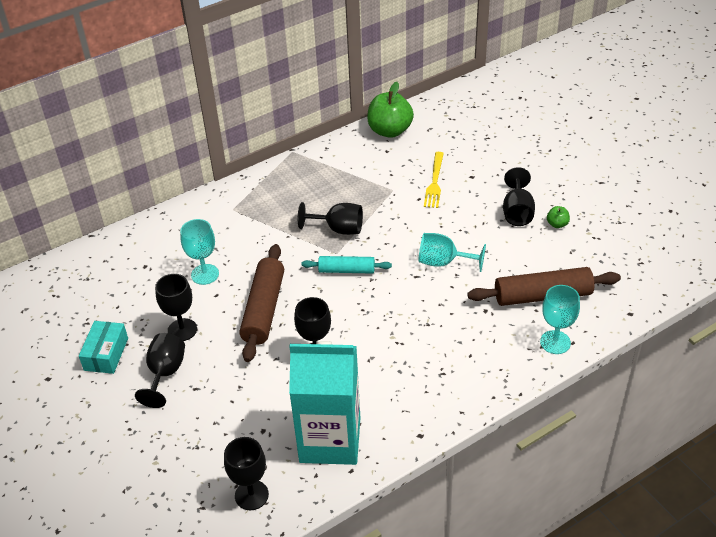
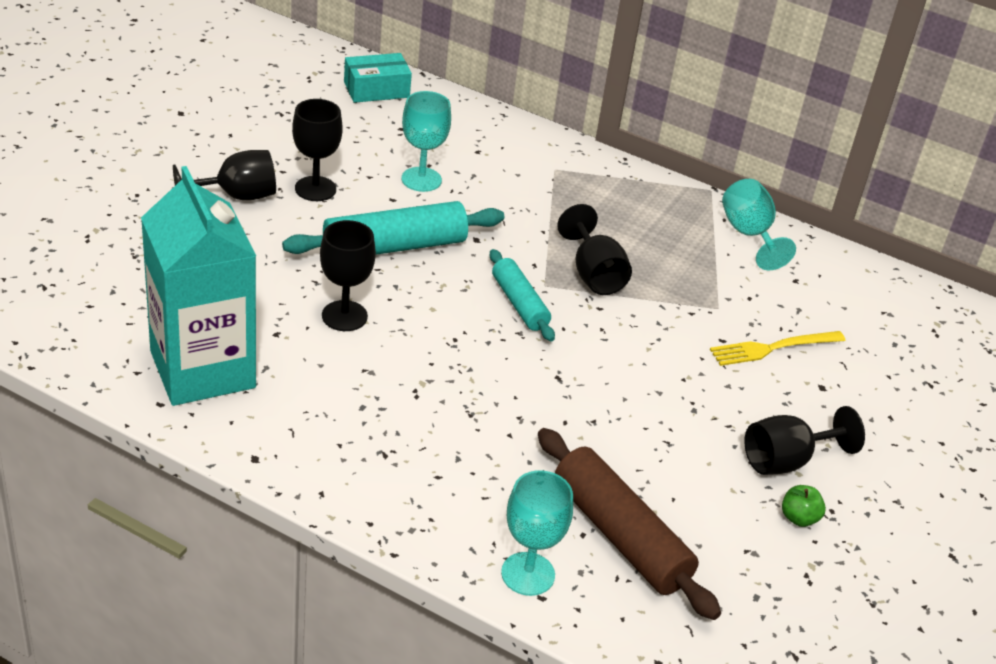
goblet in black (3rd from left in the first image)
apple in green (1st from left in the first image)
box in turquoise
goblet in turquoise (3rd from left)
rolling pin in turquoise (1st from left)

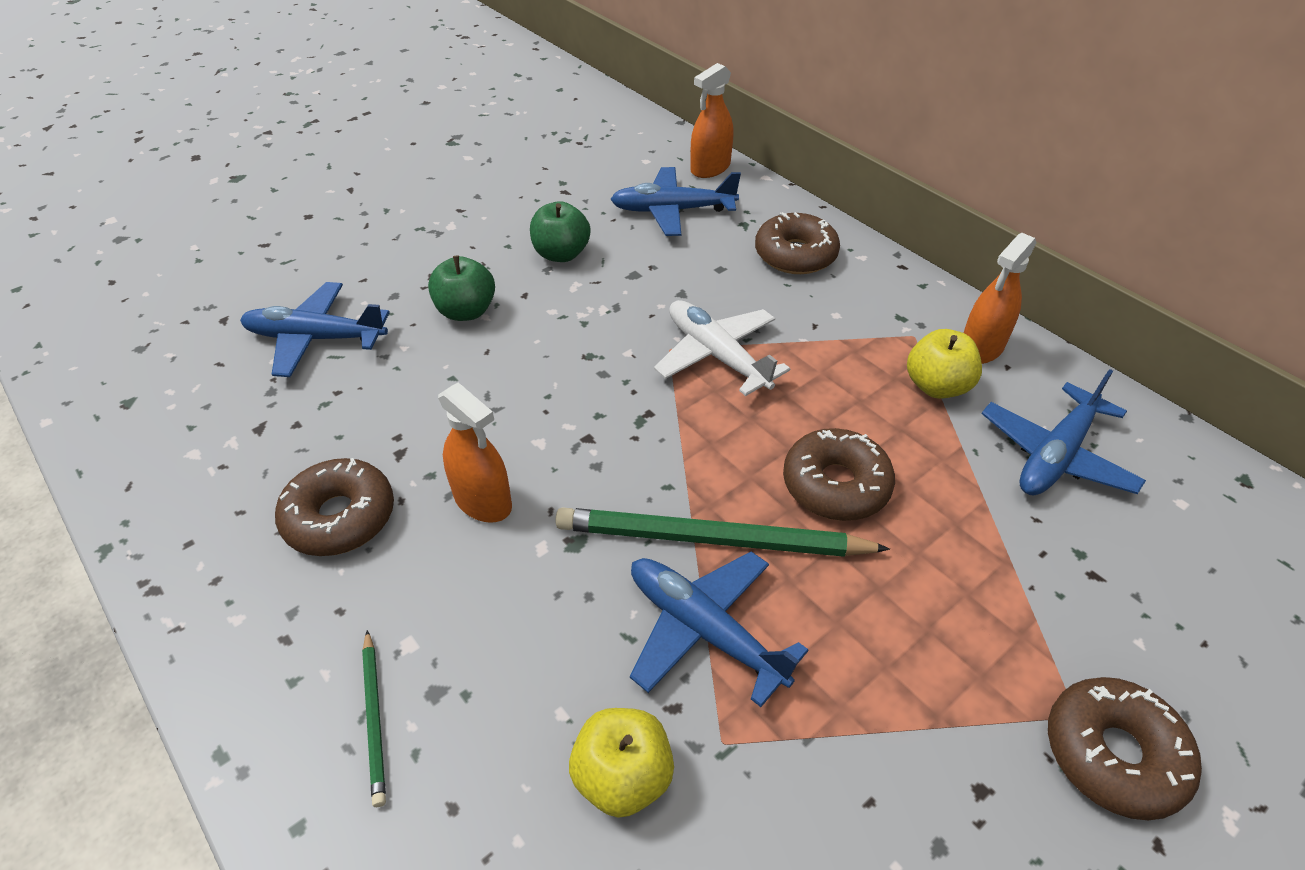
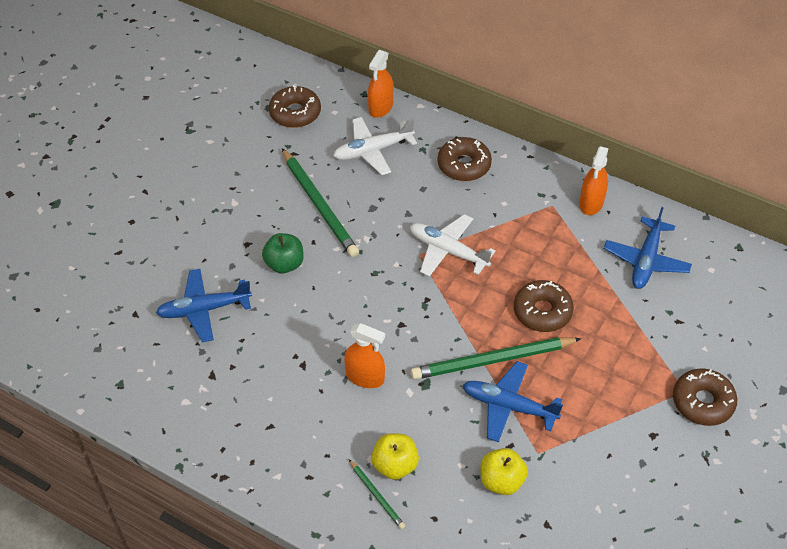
donut in brown (1st from left)
apple in yellow (1st from left)
pencil in green (1st from left)
plane in white (1st from left)

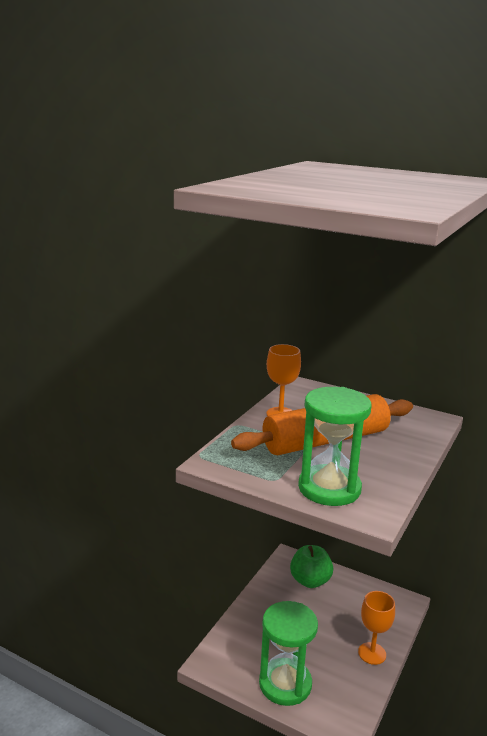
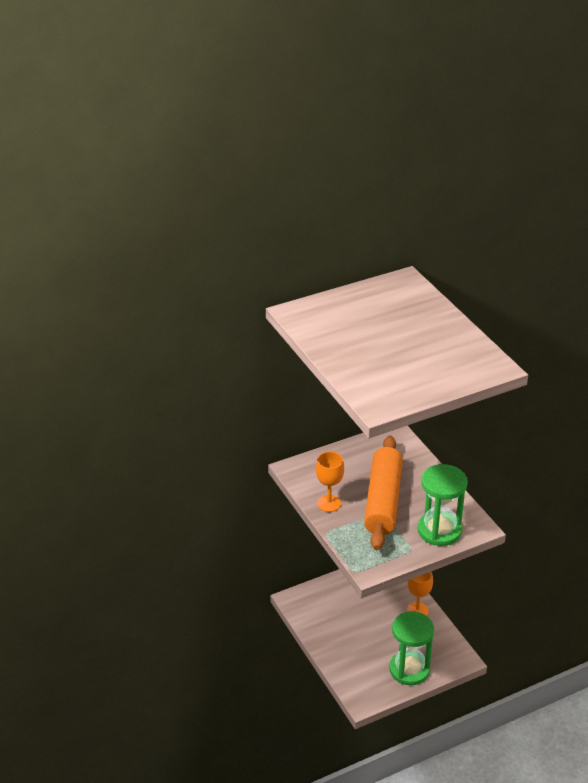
apple in green

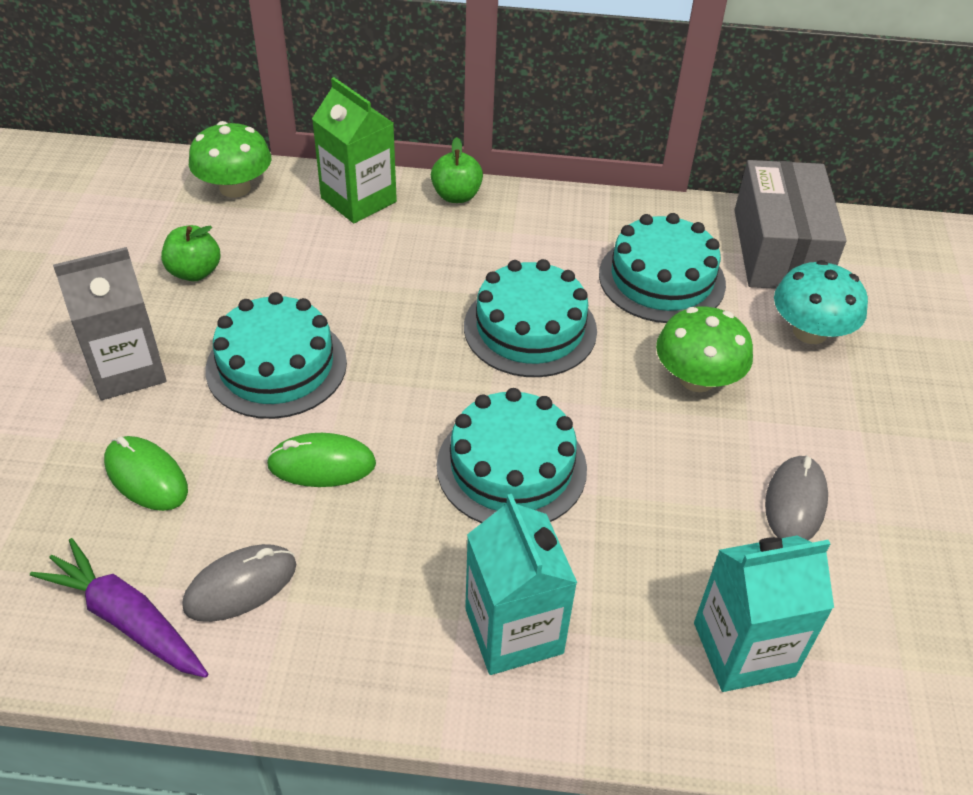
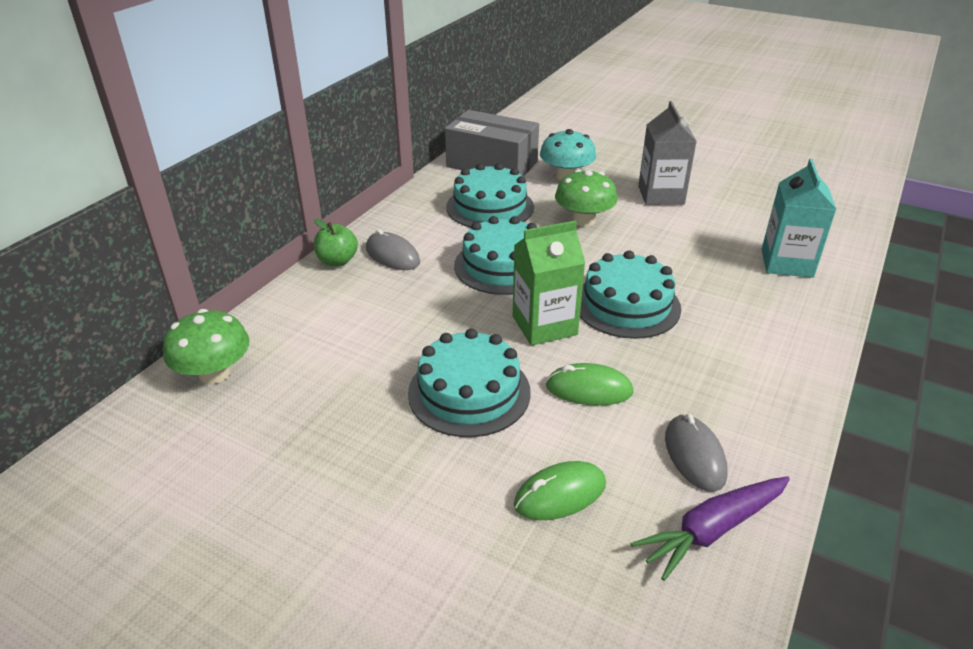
apple in green (1st from left in the first image)
carton in turquoise (1st from left in the first image)
carton in grey
carton in green
mouse in grey (1st from left)
mouse in green (2nd from left)

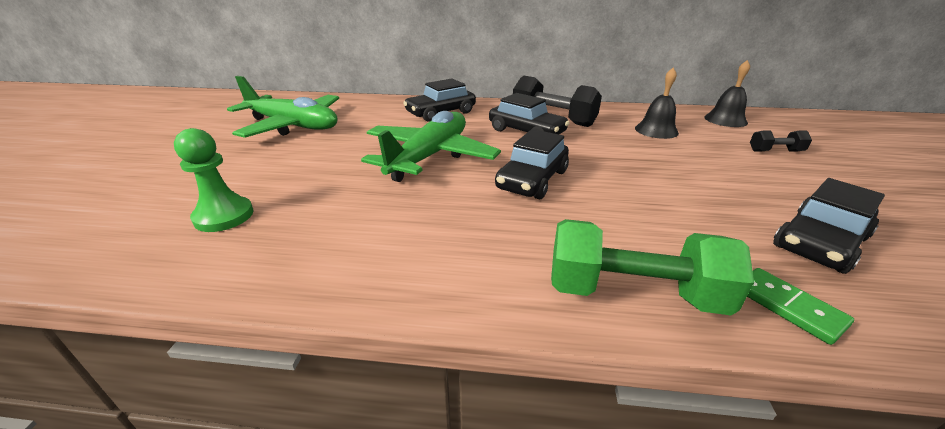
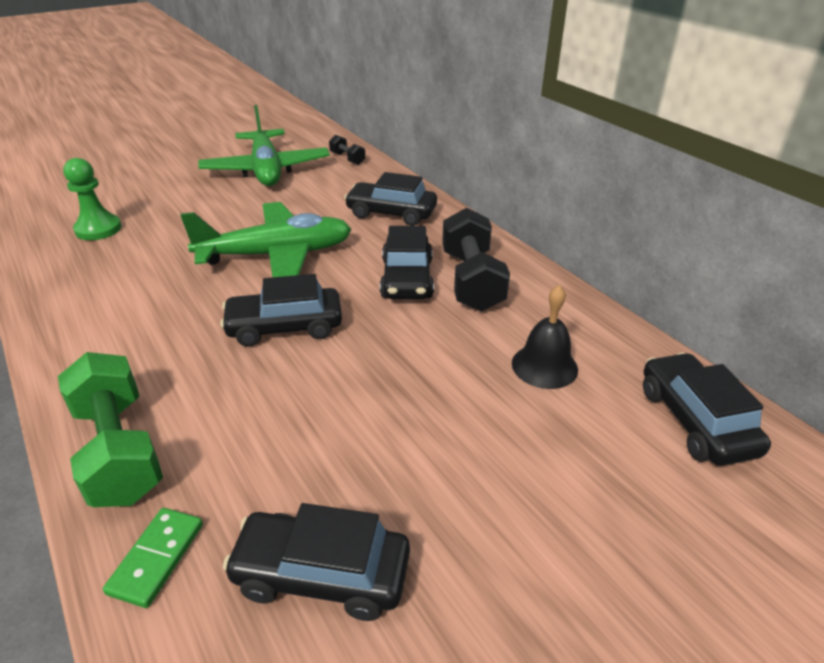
dumbbell in black (1st from left)
car in black (5th from left)

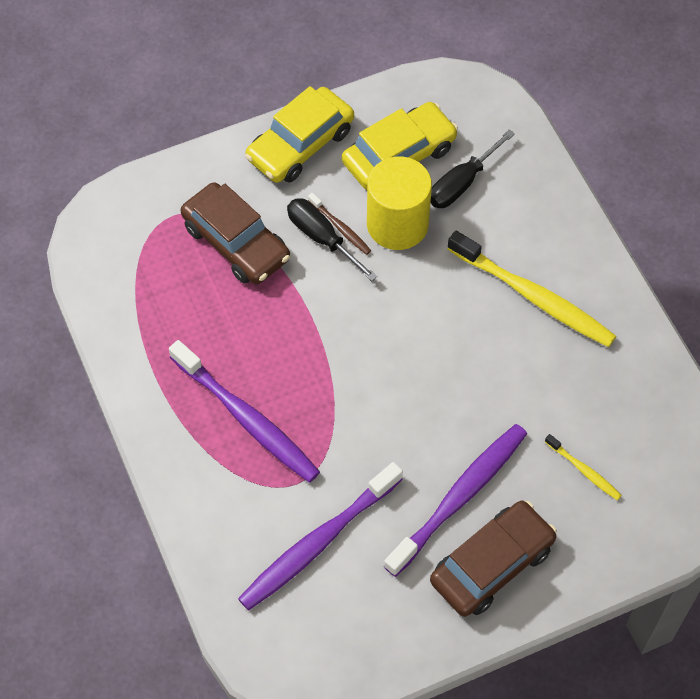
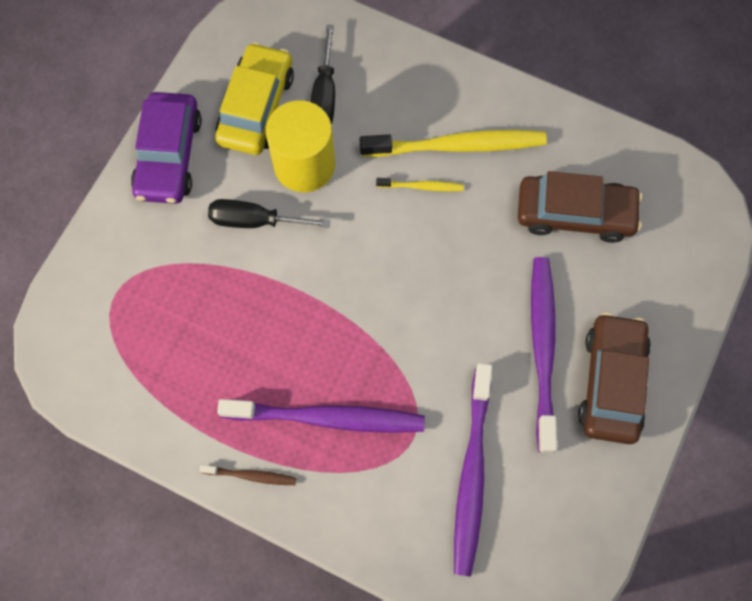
car in brown (1st from left)
toothbrush in brown
toothbrush in yellow (1st from left)
car in purple

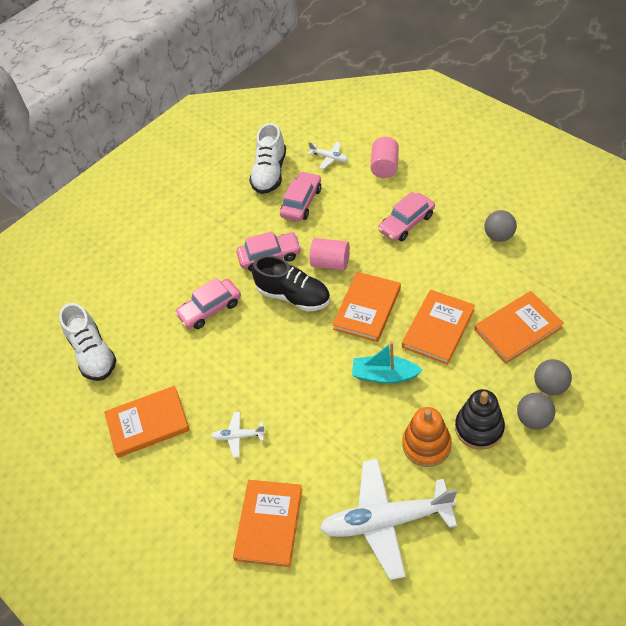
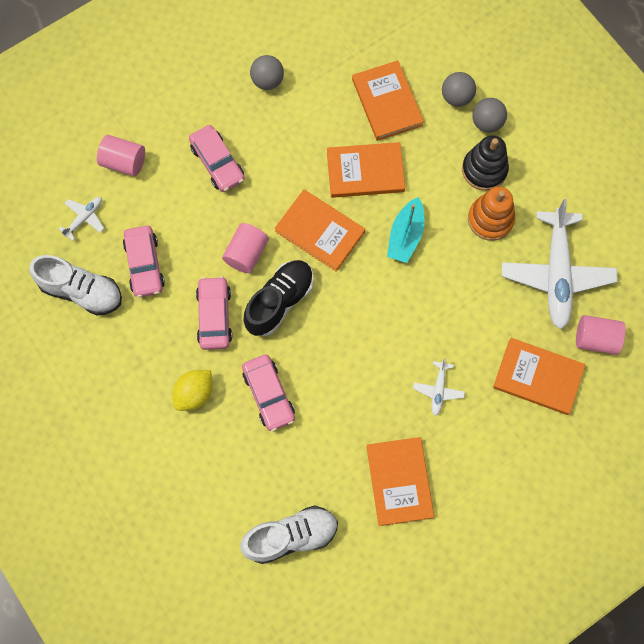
lemon in yellow
cylinder in pink (3rd from left)
car in pink (1st from left)
book in orange (2nd from left)

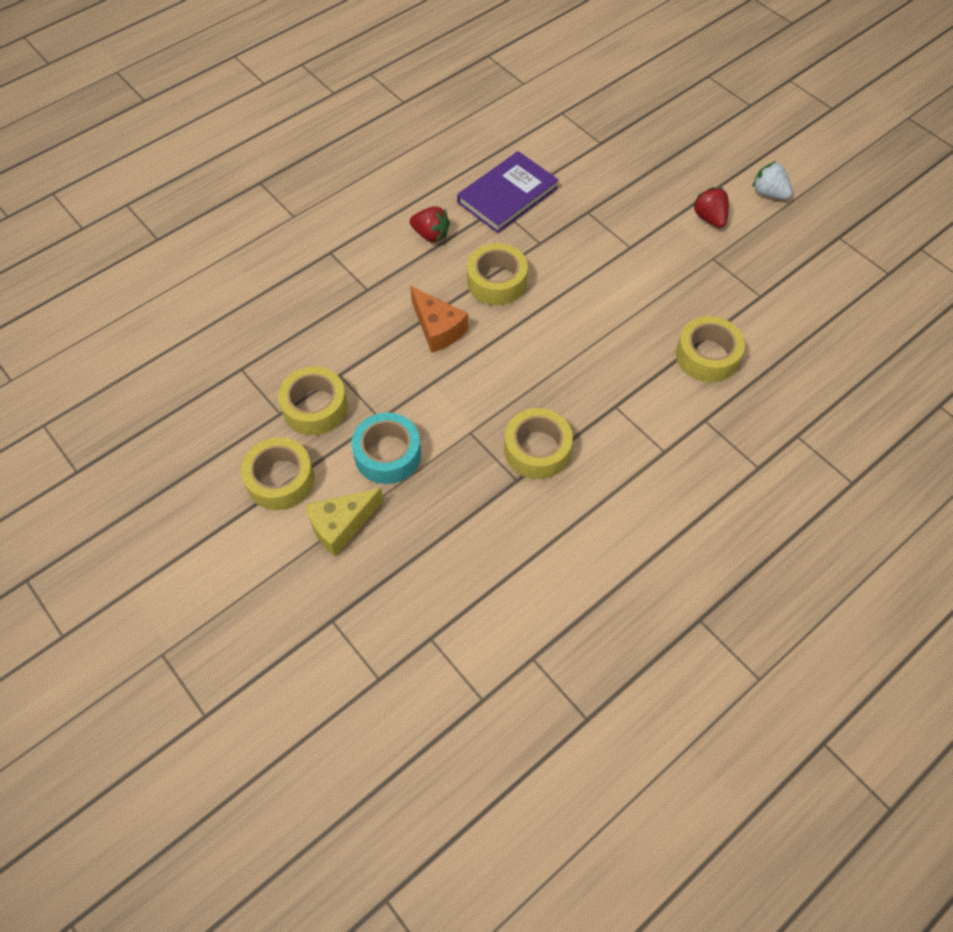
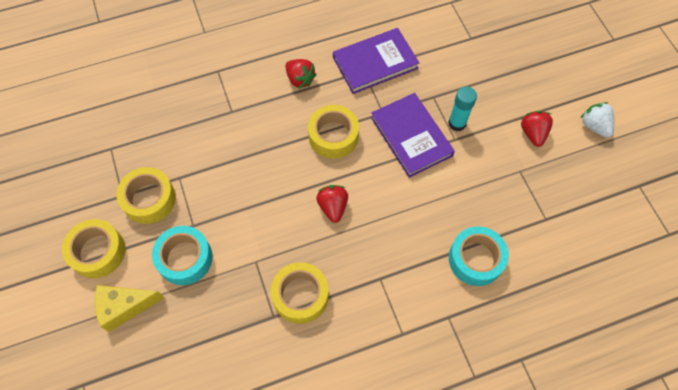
cheese in orange
strawberry in red (2nd from left)
book in purple (2nd from left)
glue stick in turquoise
tape in turquoise (2nd from left)

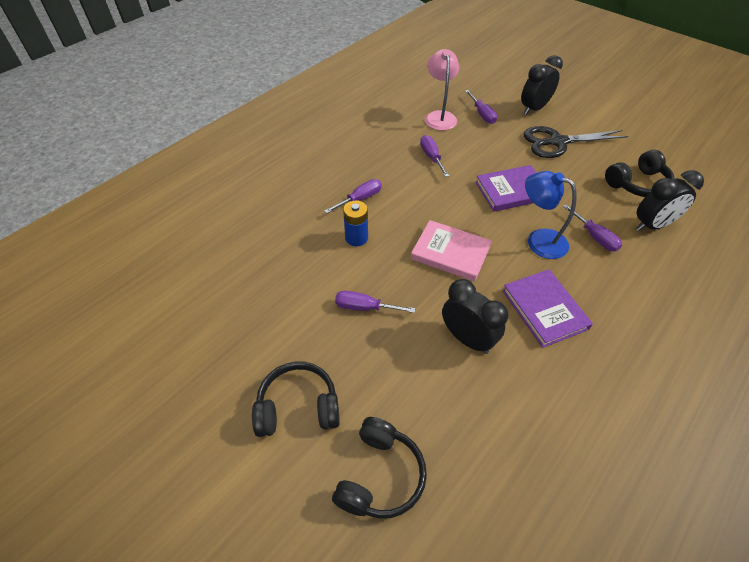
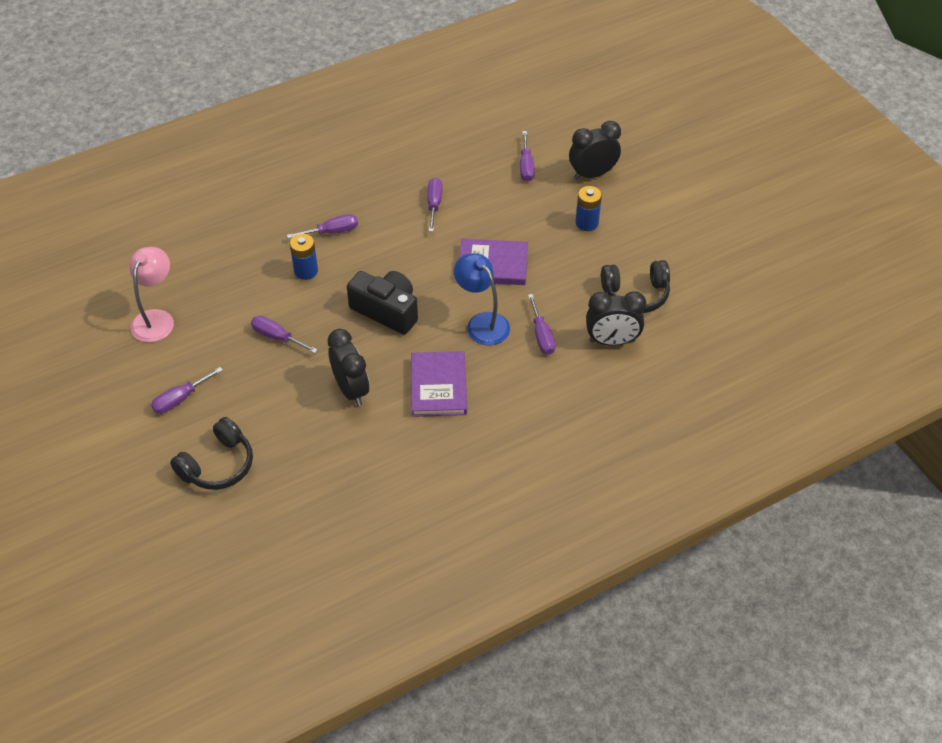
lamp in pink
screwdriver in purple (1st from left)
camera in black
battery in blue (2nd from left)

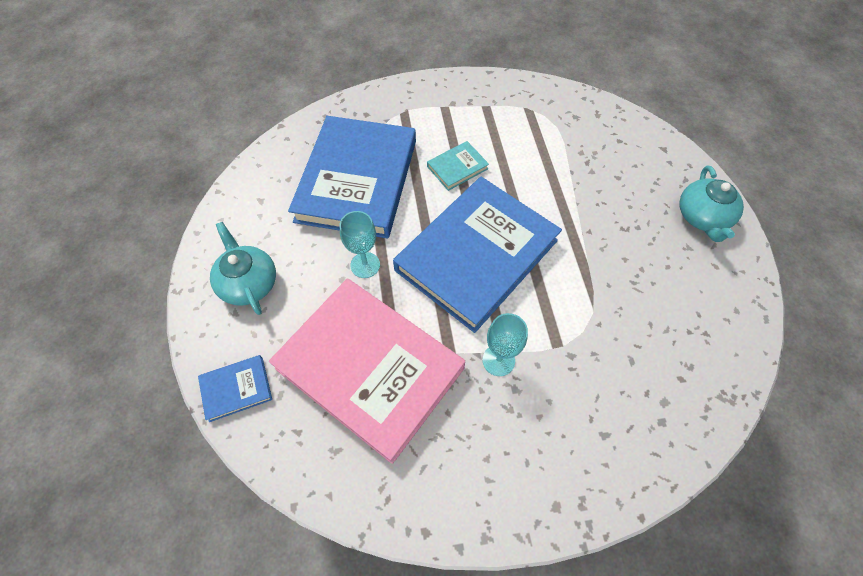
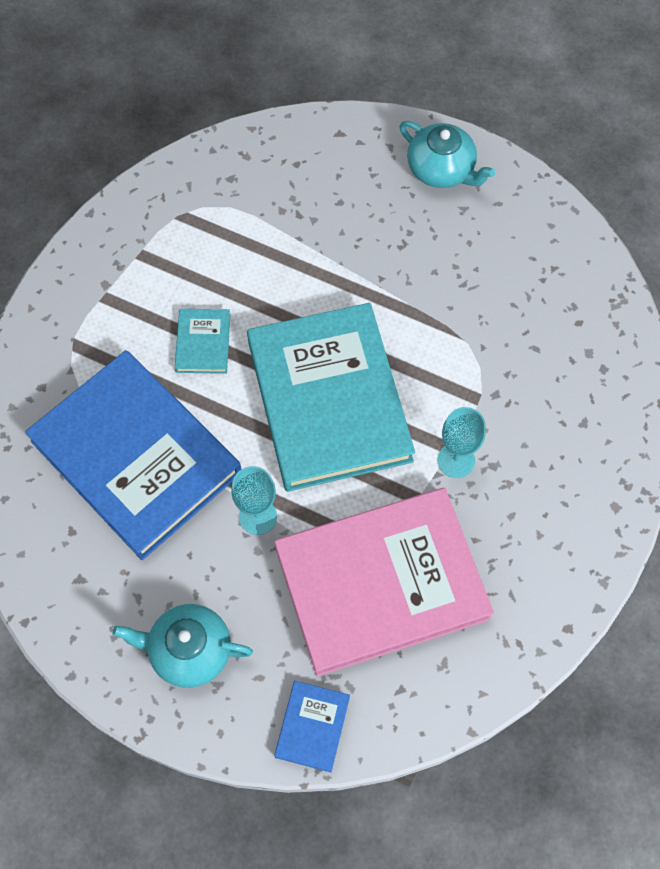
book in turquoise (2nd from left)

